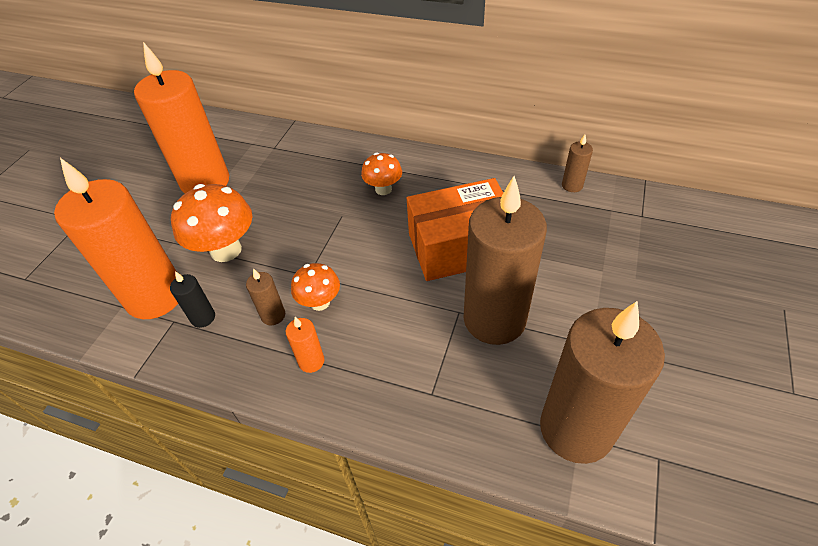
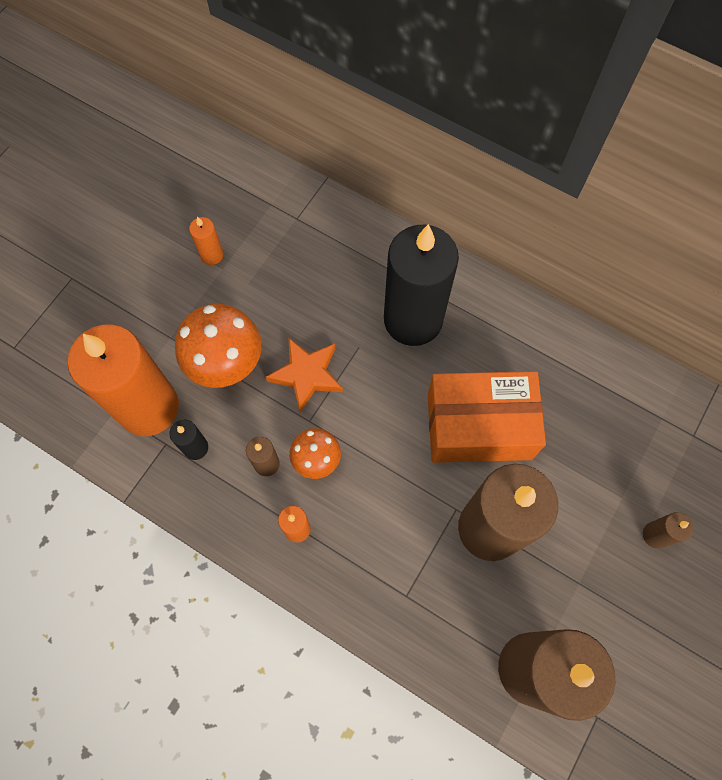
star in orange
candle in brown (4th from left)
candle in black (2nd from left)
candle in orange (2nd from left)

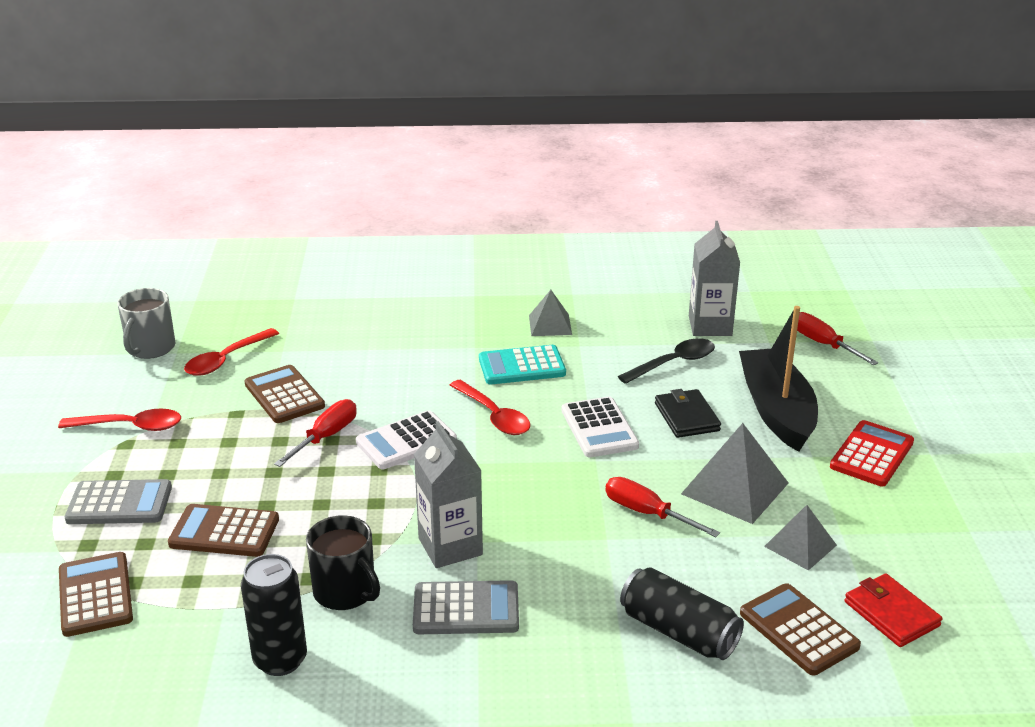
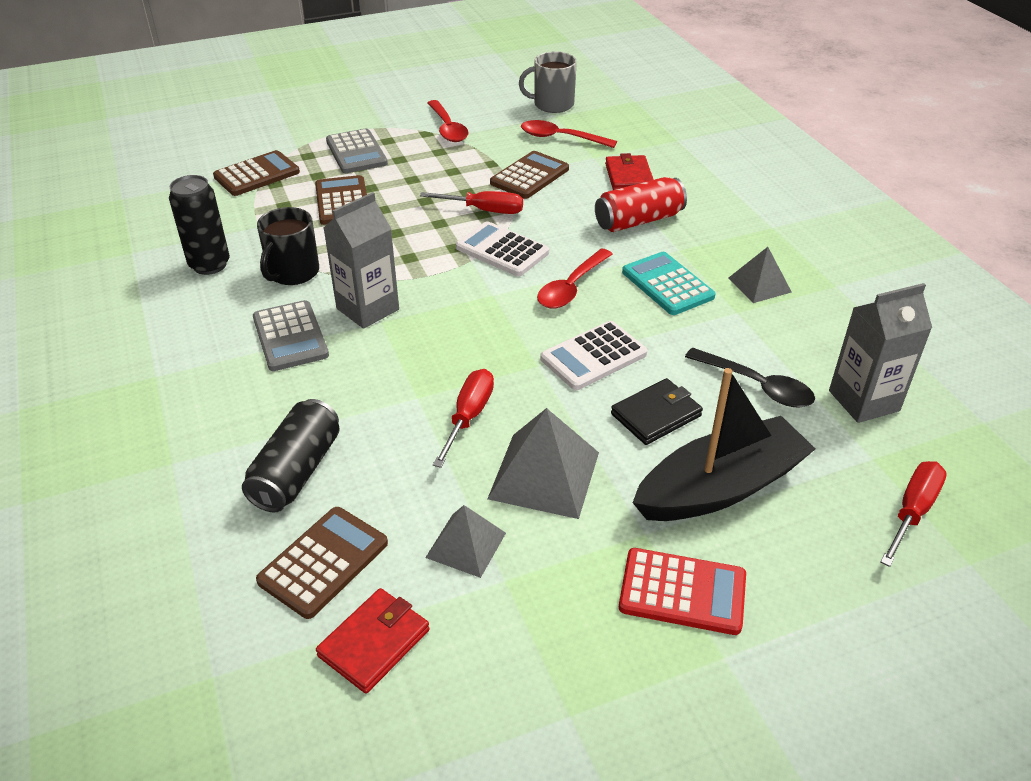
can in red
wallet in red (2nd from left)

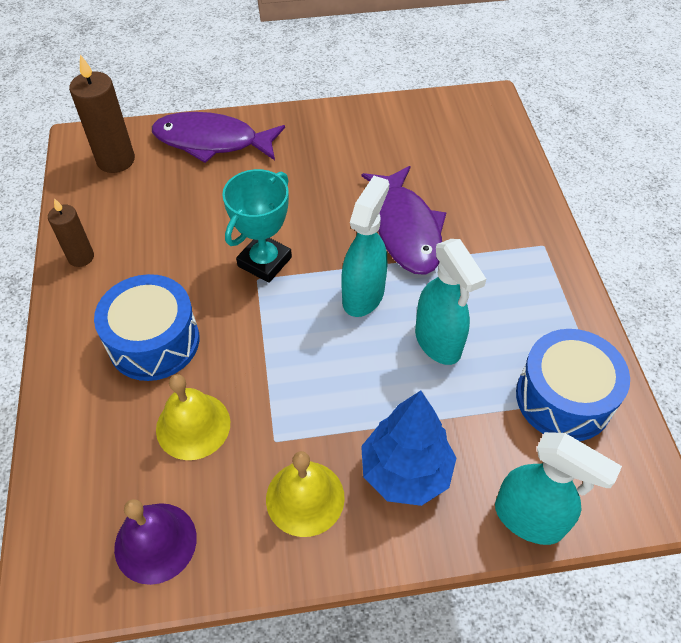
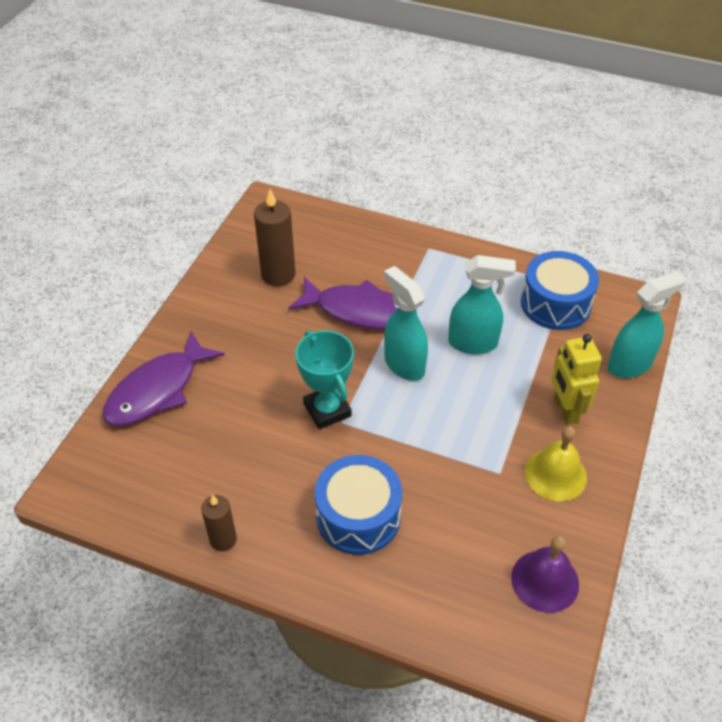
bell in yellow (1st from left in the first image)
candle in brown (2nd from left)
robot in yellow

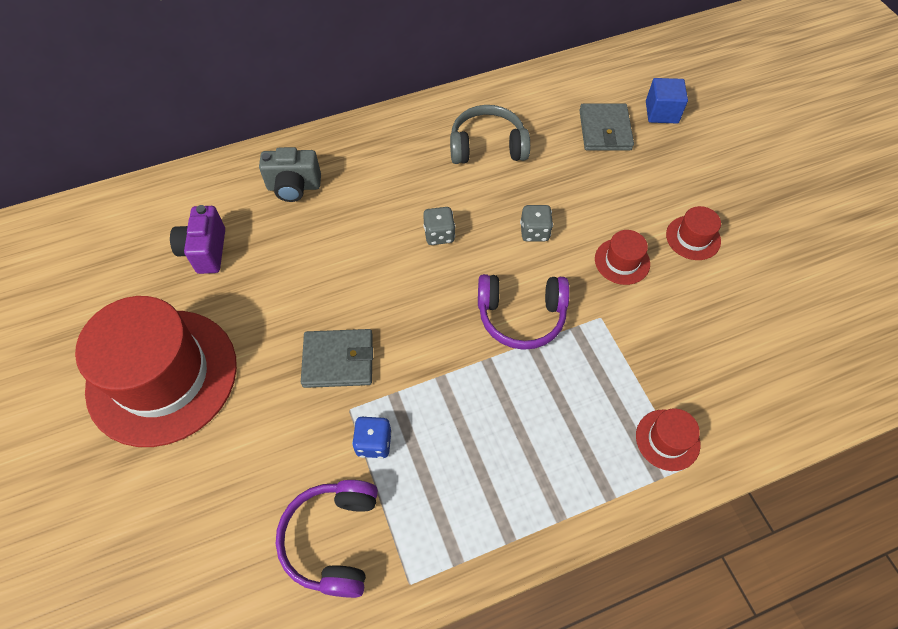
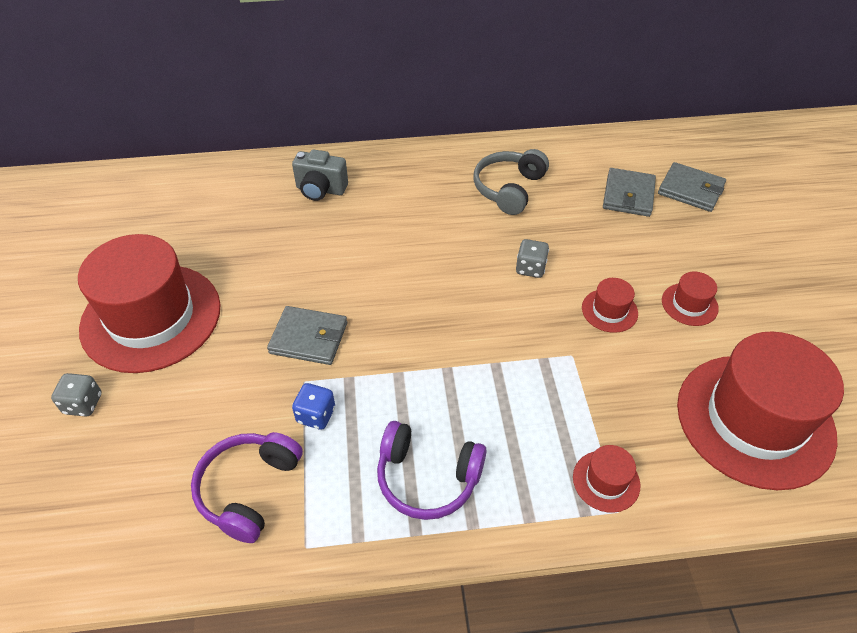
camera in purple
hat in red (5th from left)
dice in grey (1st from left)
headphones in purple (2nd from left)
wallet in grey (3rd from left)
headphones in grey

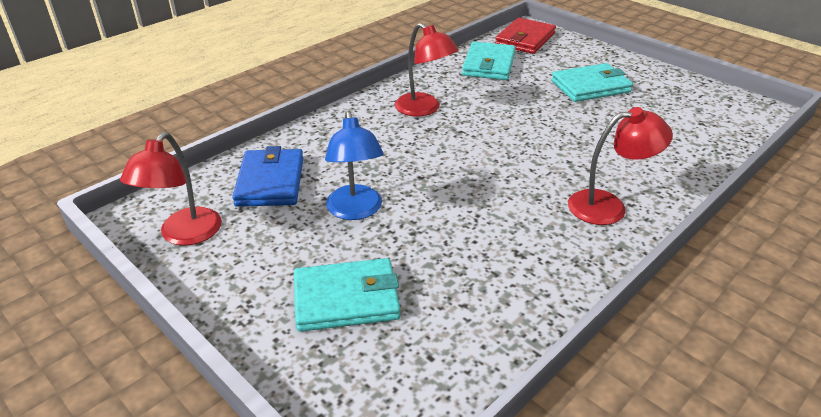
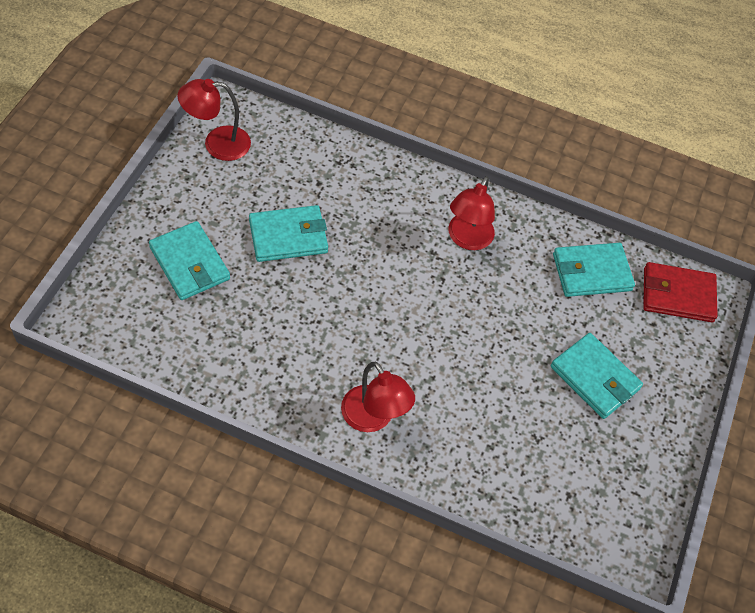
wallet in blue
wallet in turquoise (2nd from left)

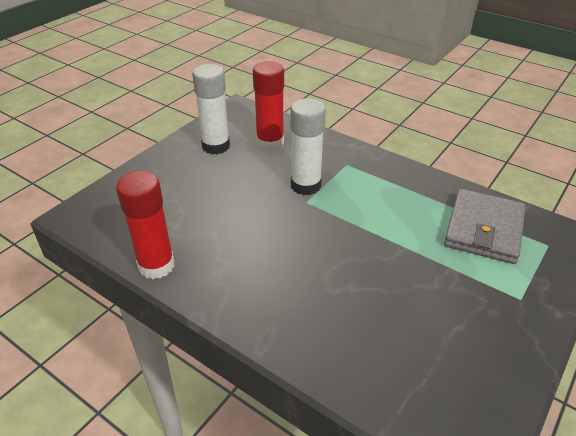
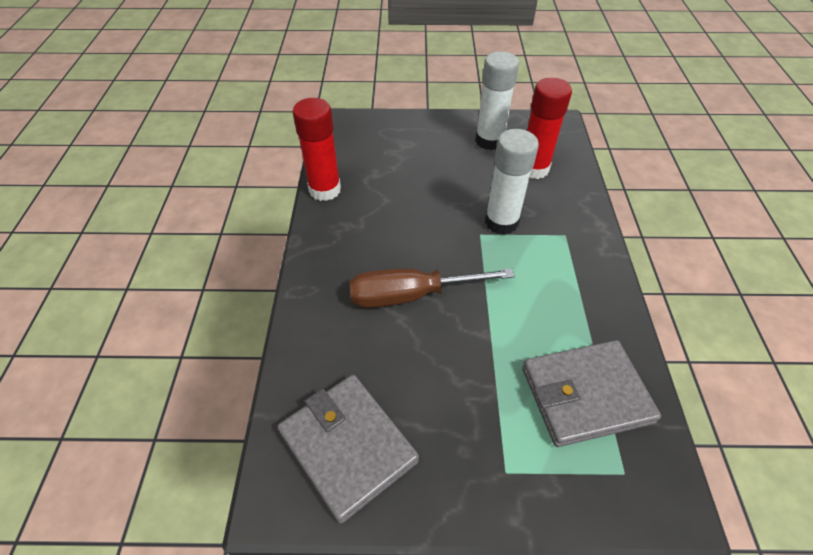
wallet in grey (1st from left)
screwdriver in brown

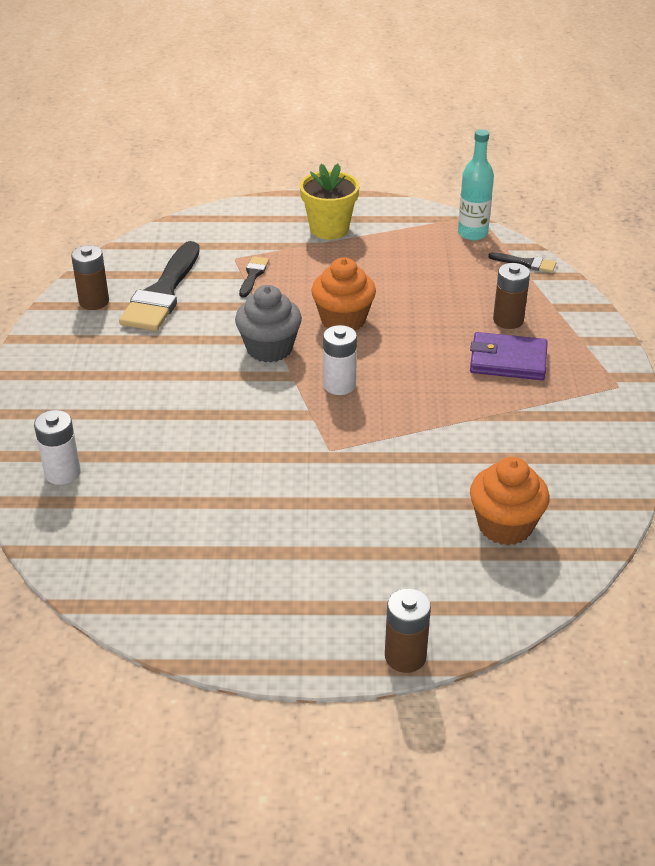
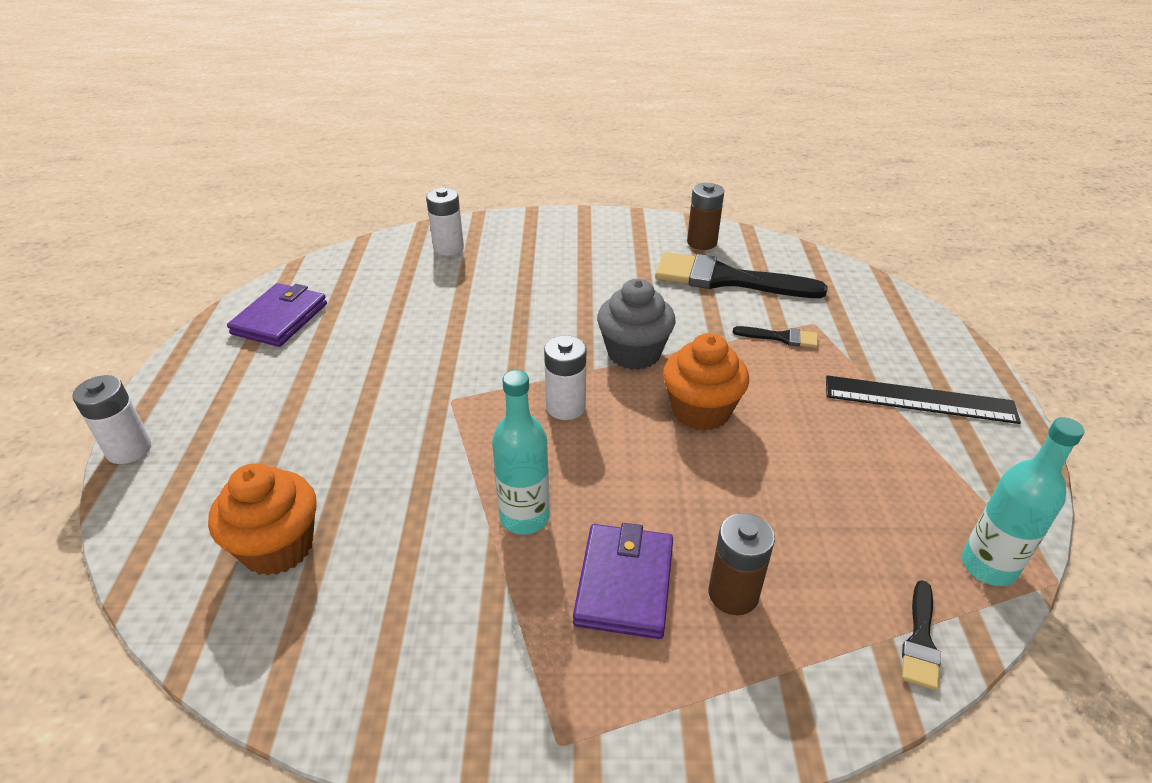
wallet in purple (1st from left)
bottle in turquoise (1st from left)
ruler in black
battery in white (1st from left)

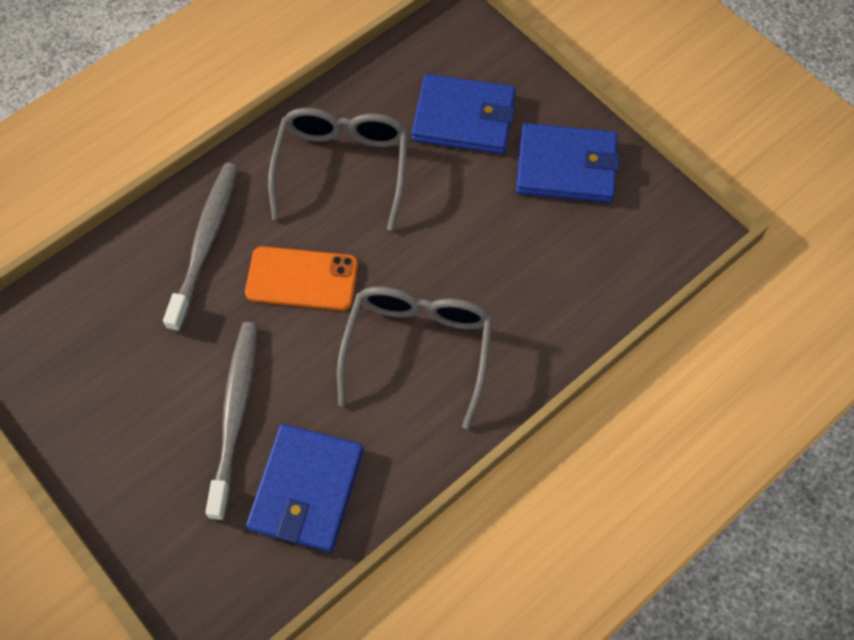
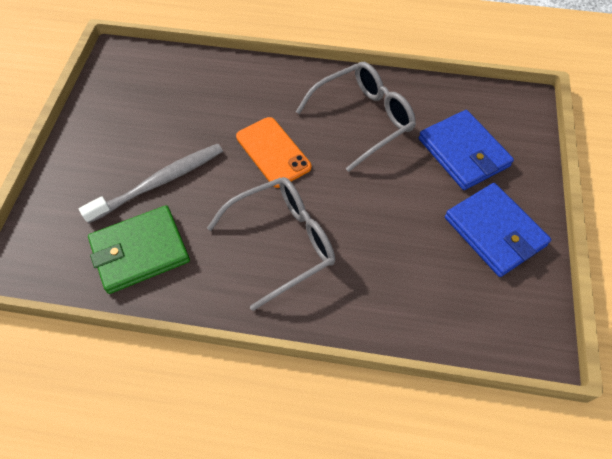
toothbrush in grey (1st from left in the first image)
wallet in green

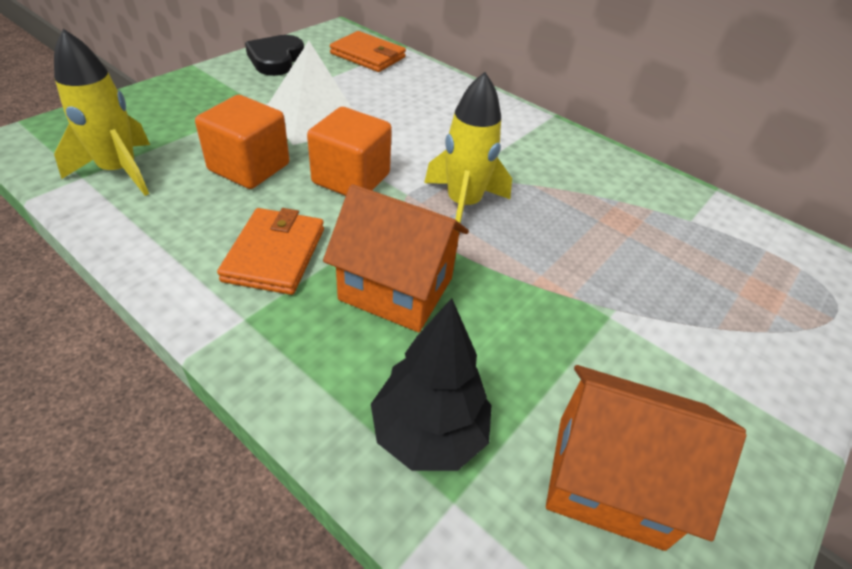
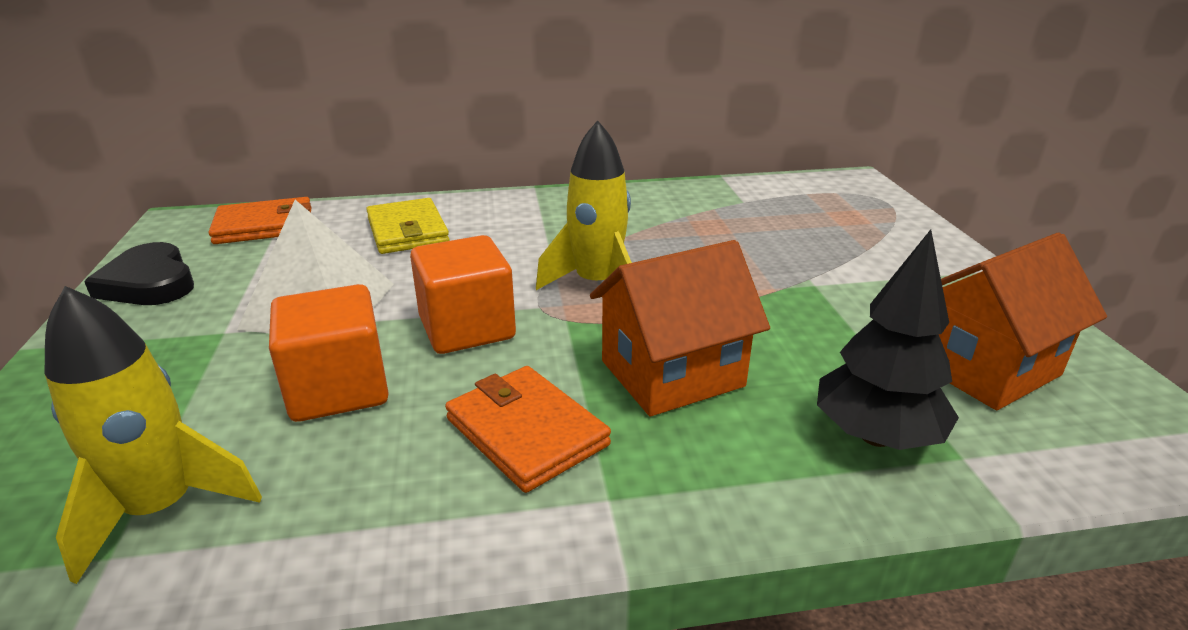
wallet in yellow

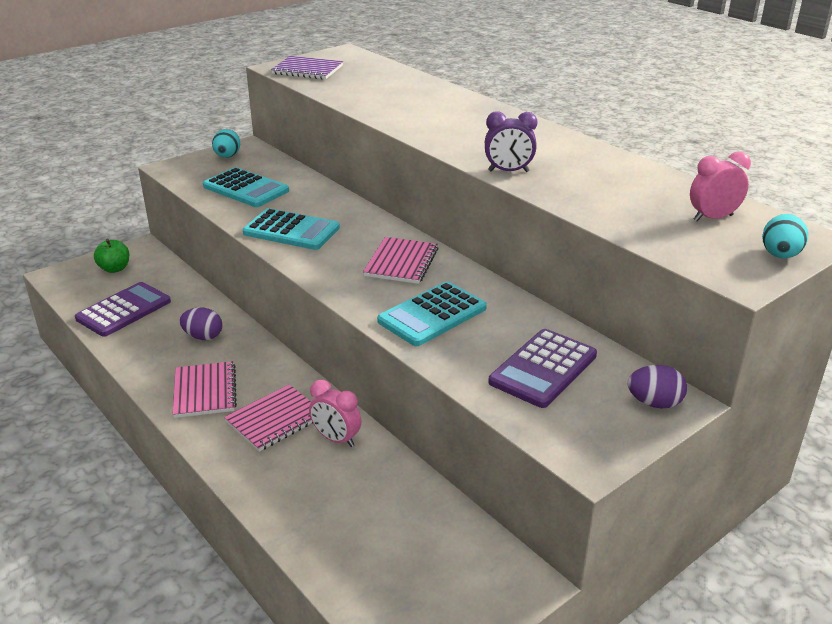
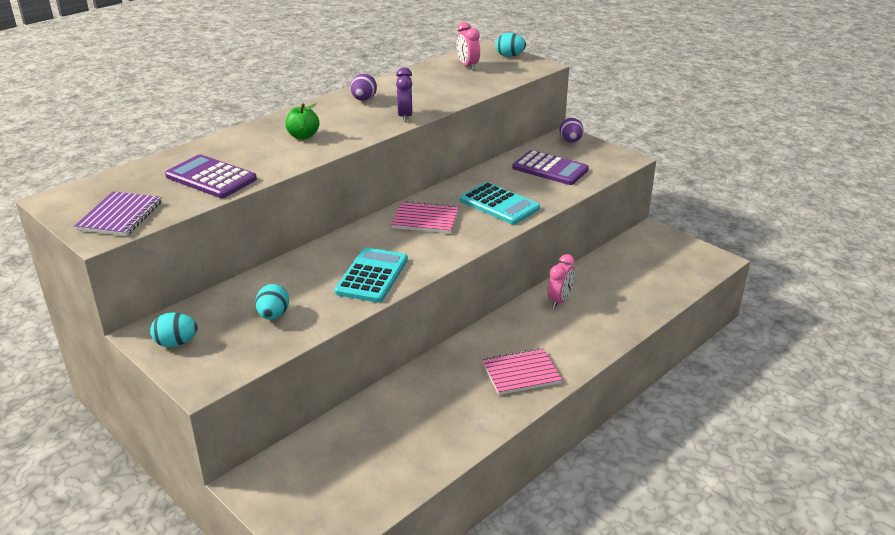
notebook in pink (2nd from left in the first image)
calculator in purple (1st from left)
apple in green
egg in purple (1st from left)
egg in turquoise (2nd from left)

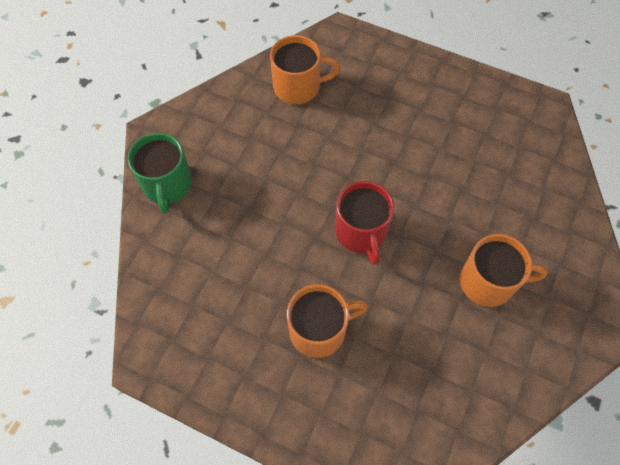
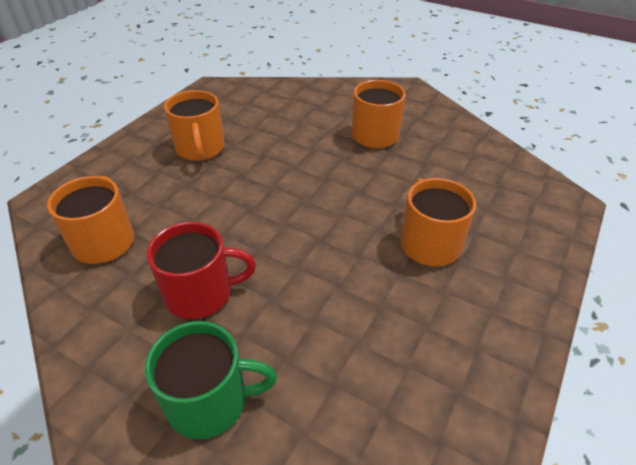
mug in orange (2nd from left)
mug in red

